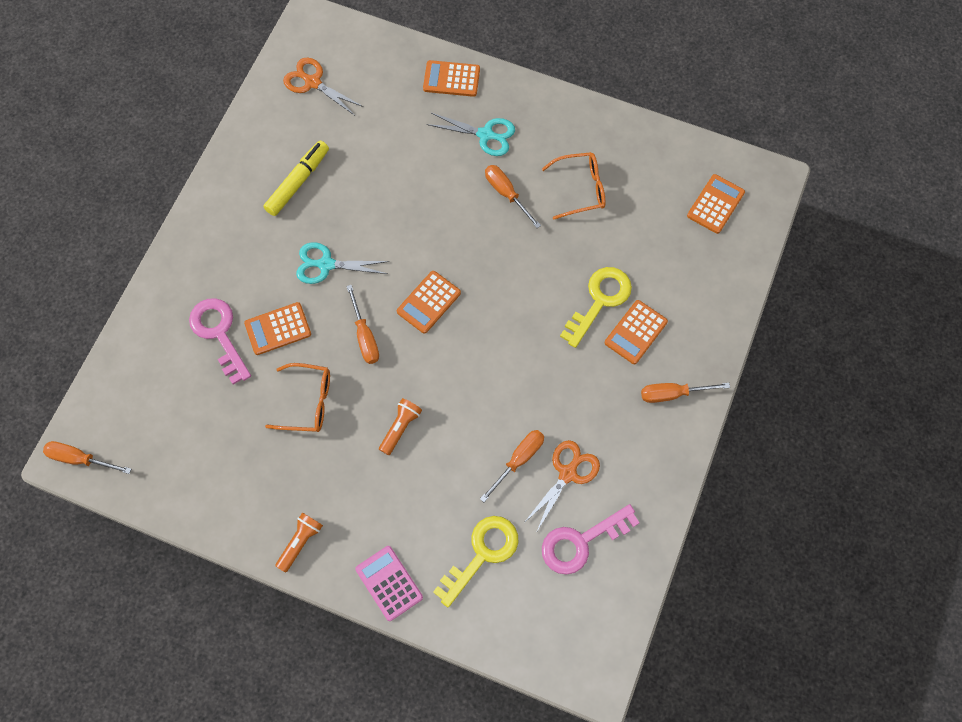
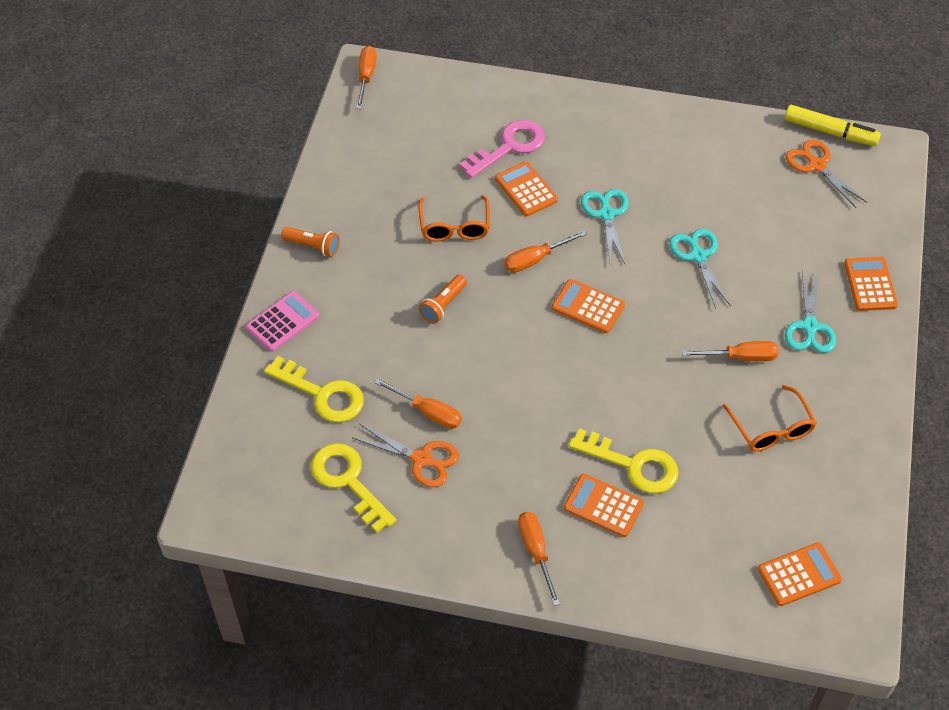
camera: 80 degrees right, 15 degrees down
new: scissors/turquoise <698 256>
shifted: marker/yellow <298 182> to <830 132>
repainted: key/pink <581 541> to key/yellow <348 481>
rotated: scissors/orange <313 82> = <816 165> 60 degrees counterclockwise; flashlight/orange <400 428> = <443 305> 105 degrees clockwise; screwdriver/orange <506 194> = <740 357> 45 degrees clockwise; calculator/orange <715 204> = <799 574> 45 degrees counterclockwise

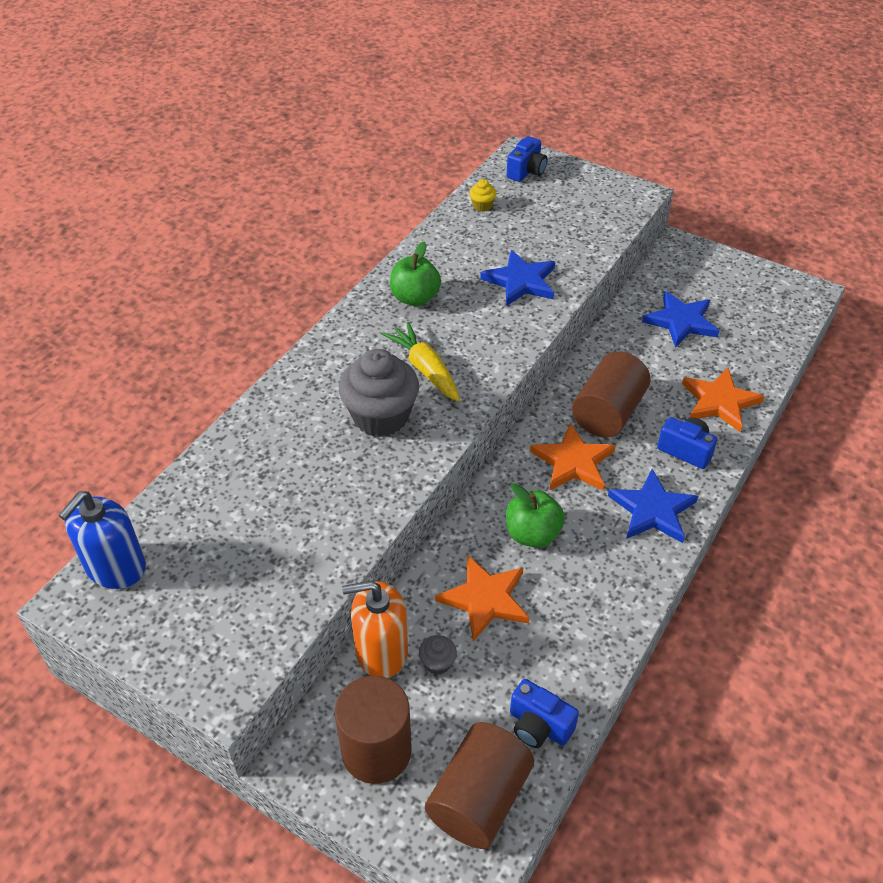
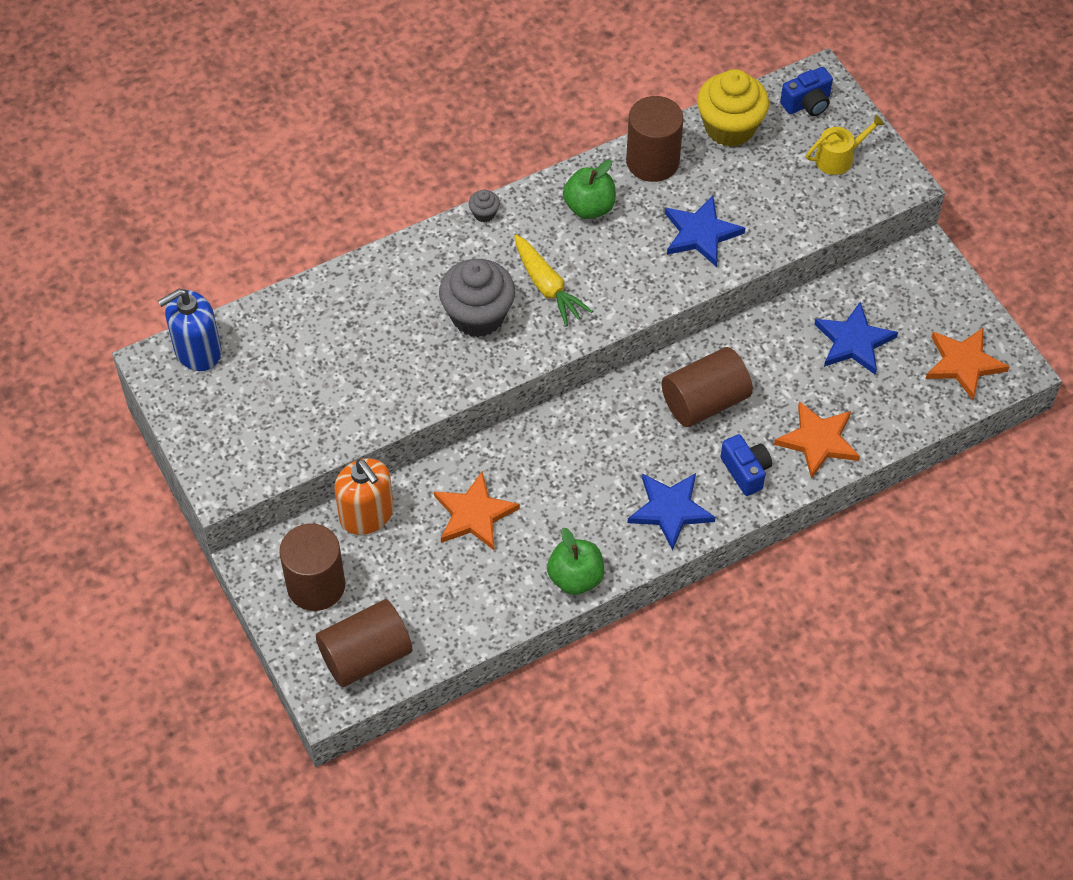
camera: 30 degrees right, 10 degrees up
gone: camera/blue <539 726>
new: cylinder/brown <652 161>; watering can/yellow <838 157>
shifted: cupcake/grey <437 663> to <484 213>; apple/green <532 534> to <575 578>; star/orange <573 462> to <963 364>
rotated: soap dispenser/orange <381 651> = <366 514> 150 degrees counterclockwise; carrot/yellow <425 369> = <547 287> 150 degrees clockwise
scaled: cupcake/yellow <482 206> = <729 127> x2.35

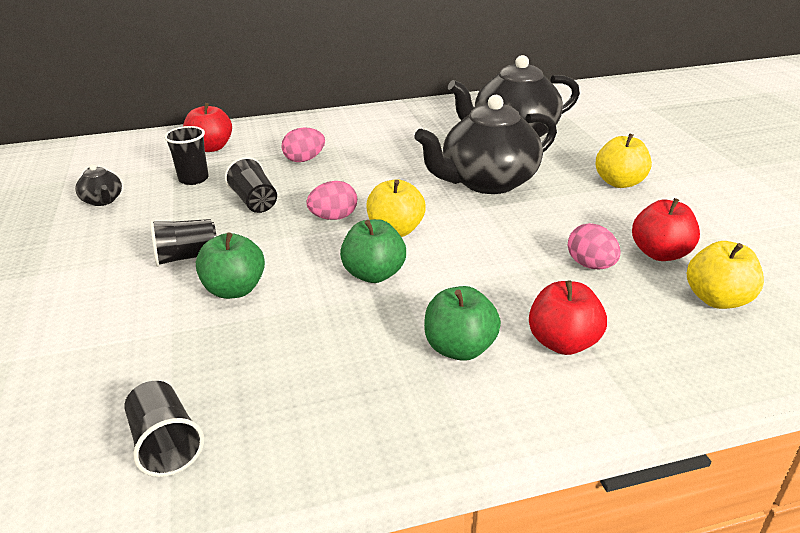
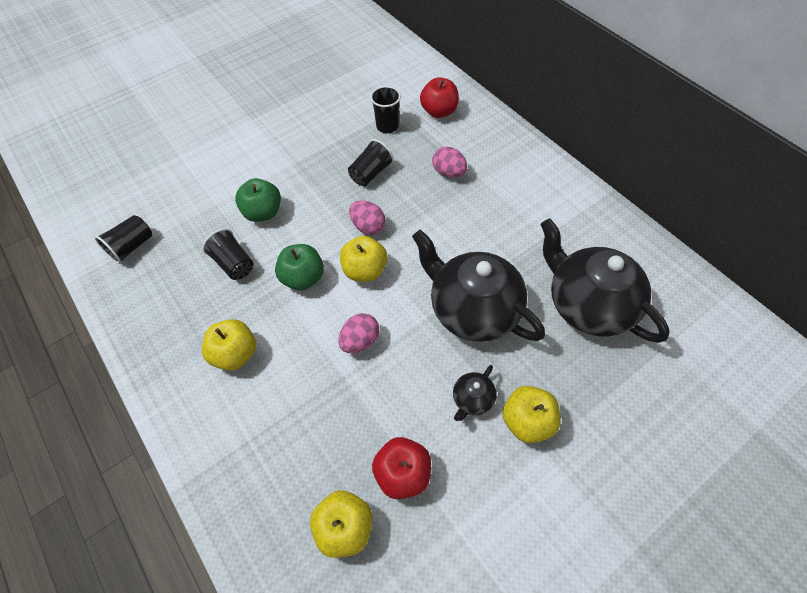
camera: 70 degrees right, 25 degrees up
gone: apple/red <563 343>
shifted: teapot/black <103 200> to <472 399>; cup/black <186 257> to <233 263>; egg/pink <590 265> to <360 341>
repainted: apple/green <459 348> to apple/yellow <235 354>

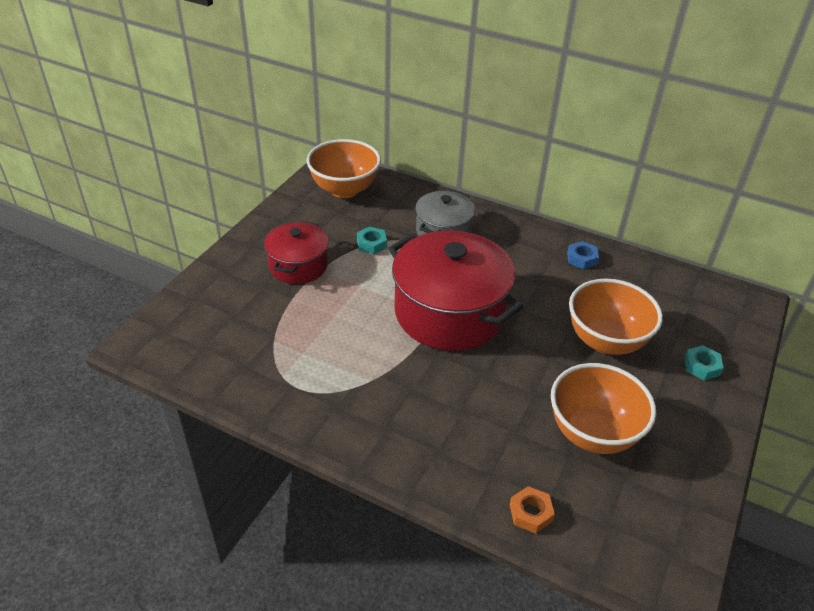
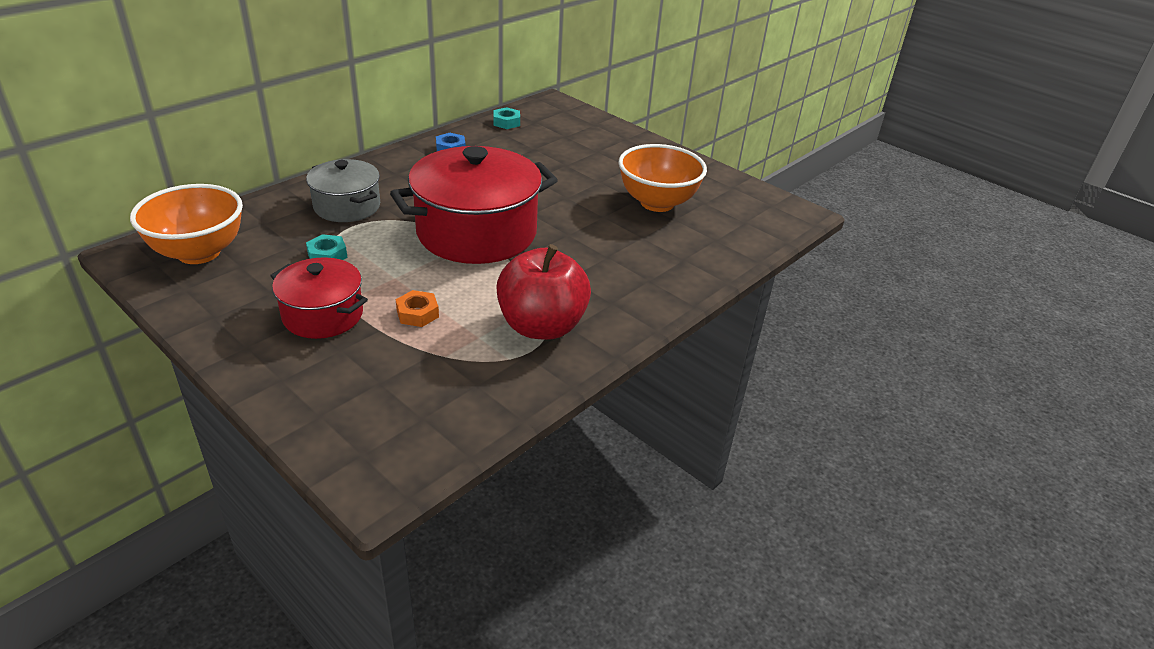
camera: 75 degrees left, 5 degrees down
gone: bowl/orange <606 341>
new: apple/red <542 326>
shifted: nut/orange <530 513> to <417 313>; nut/turquoise <701 366> to <506 122>

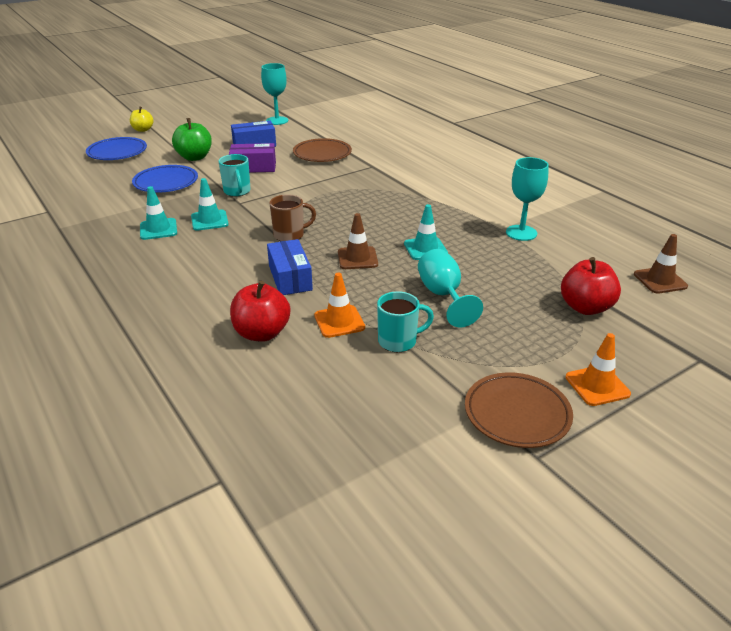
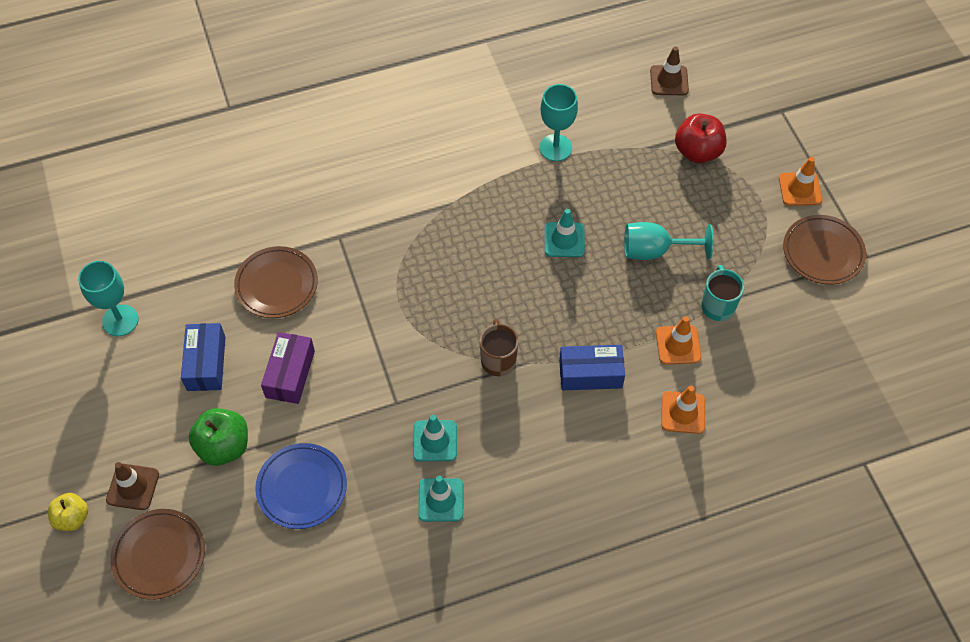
camera: 75 degrees left, 25 degrees up
gone: mug/turquoise <237 191>
shifted: traffic cone/brown <357 258> to <133 487>
swapped: apple/red <262 333> to traffic cone/orange <683 412>
repainted: plate/blue <117 152> to plate/brown <159 555>

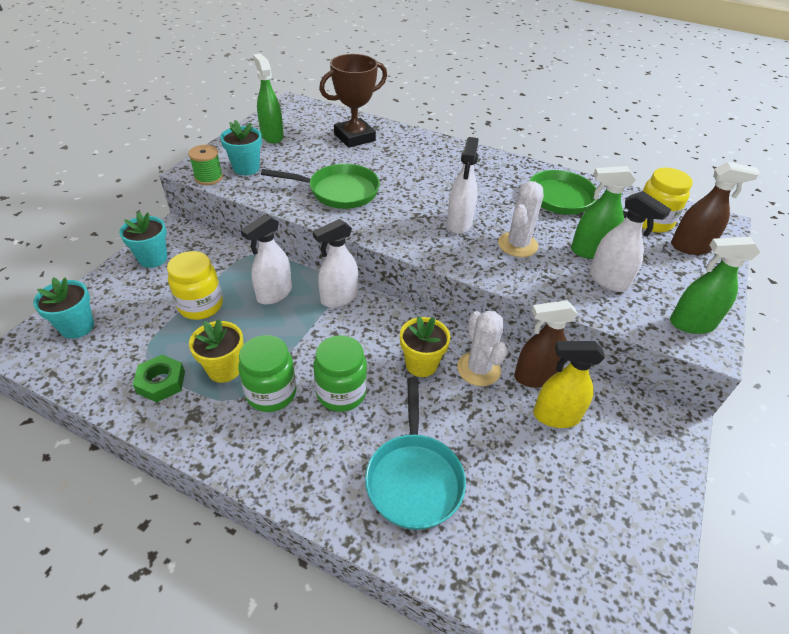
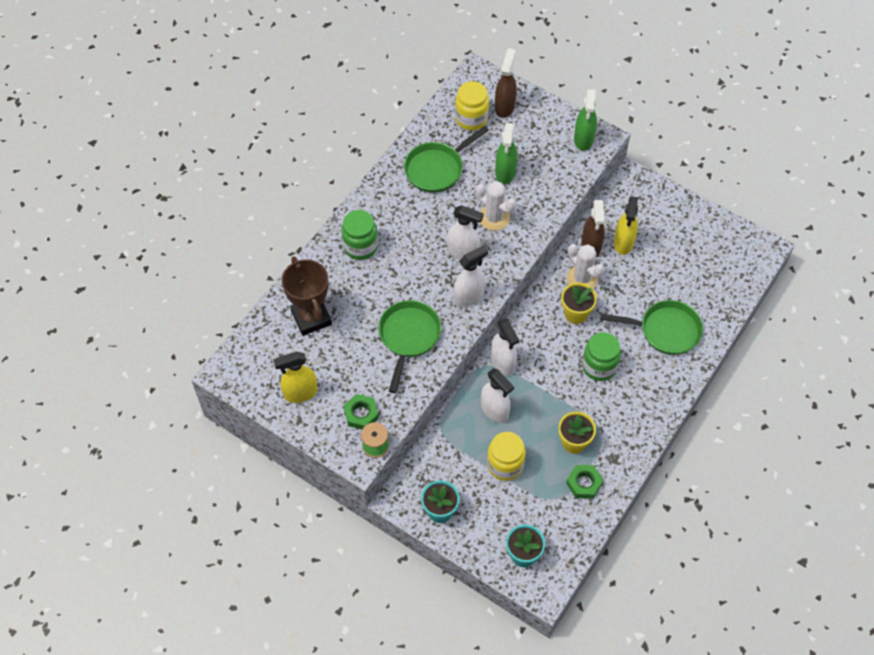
camera: 80 degrees left, 15 degrees up
shifted: jar/green <271 393> to <360 246>; spray bottle/white <608 280> to <469 296>
swapped: flower pot/turquoise <246 168> to nut/green <361 414>
repainted: spray bottle/green <272 136> to spray bottle/yellow <300 393>; pan/turquoise <414 478> to pan/green <665 330>
rotated: cactus/white <478 369> = <582 278> 60 degrees clockwise

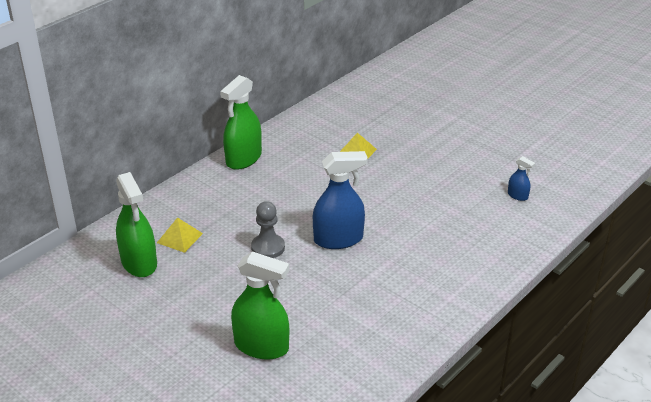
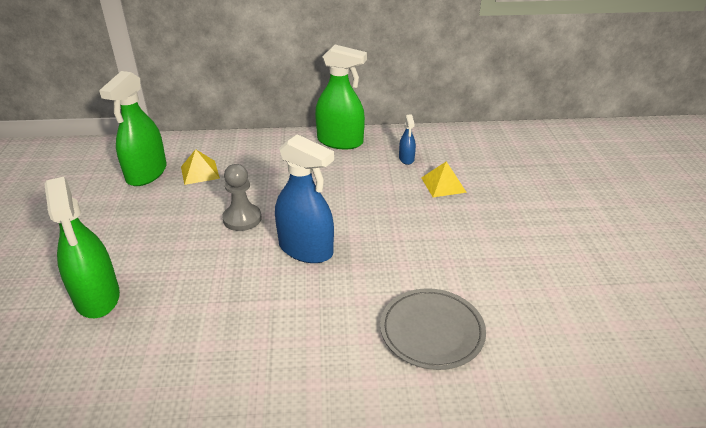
camera: 45 degrees right, 0 degrees up
new: plate/grey <432 331>
shifted: spray bottle/blue <517 196> to <406 159>
rotated: spray bottle/green <243 159> = <340 141> 150 degrees counterclockwise

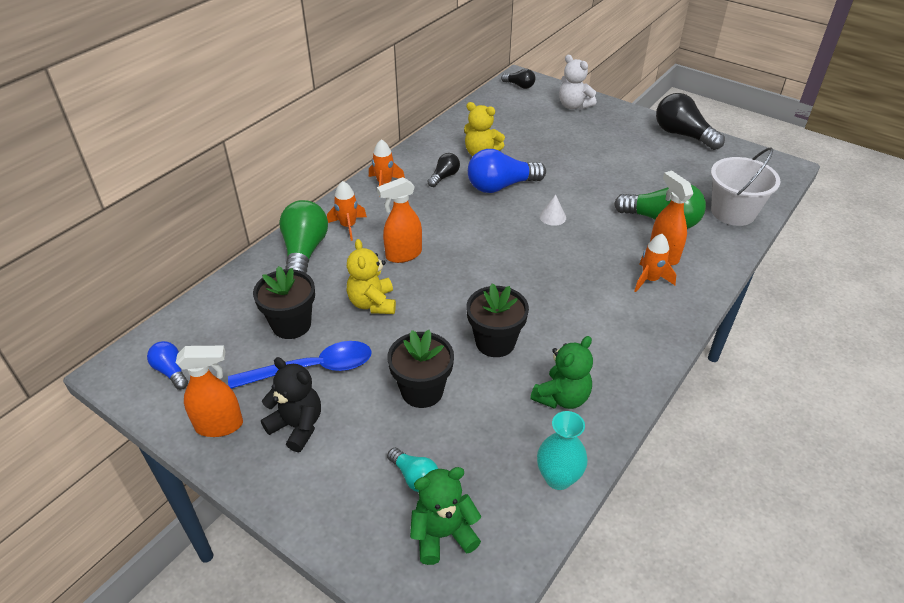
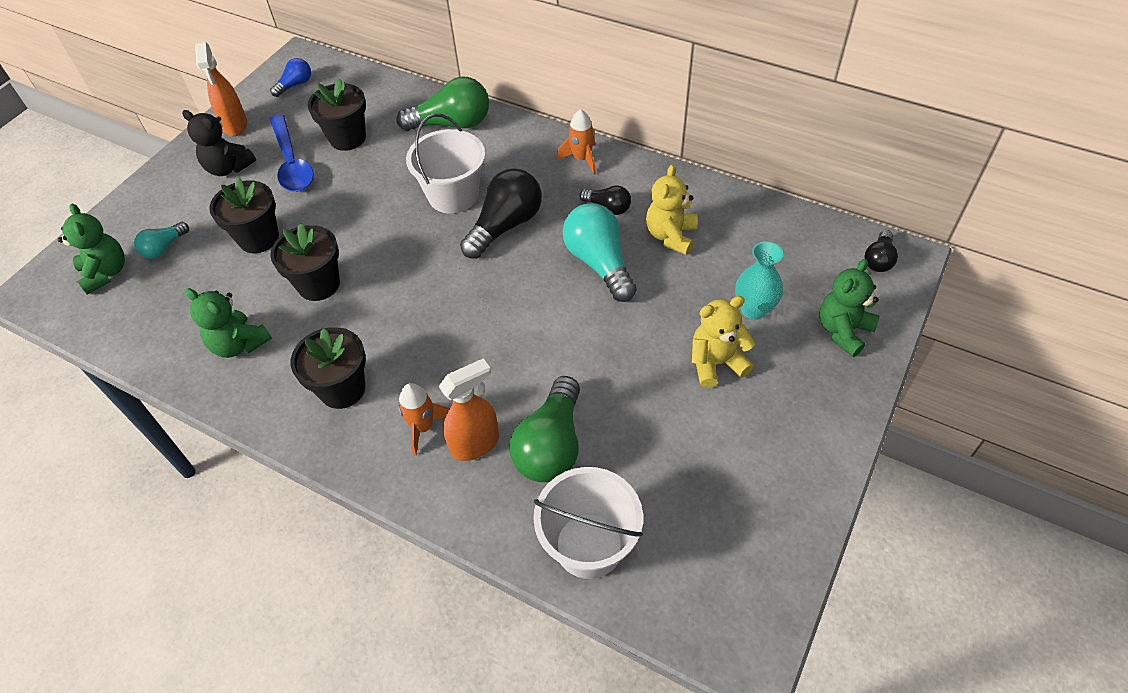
camera: 85 degrees right, 10 degrees up
gone: rocket/orange <348 226>; cone/white <552 217>
new: flower pot/black <342 389>
shifted: teddy bear/yellow <372 303> to <716 363>; vase/turquoise <558 478> to <754 309>; light bulb/black <682 135> to <505 226>
swapped: spray bottle/orange <403 255> to bucket/white <453 195>
repainted: light bulb/blue <501 186> to light bulb/turquoise <599 263>; teddy bear/white <573 106> to teddy bear/green <843 331>
rotated: teddy bear/black <297 426> = <228 168> 90 degrees clockwise

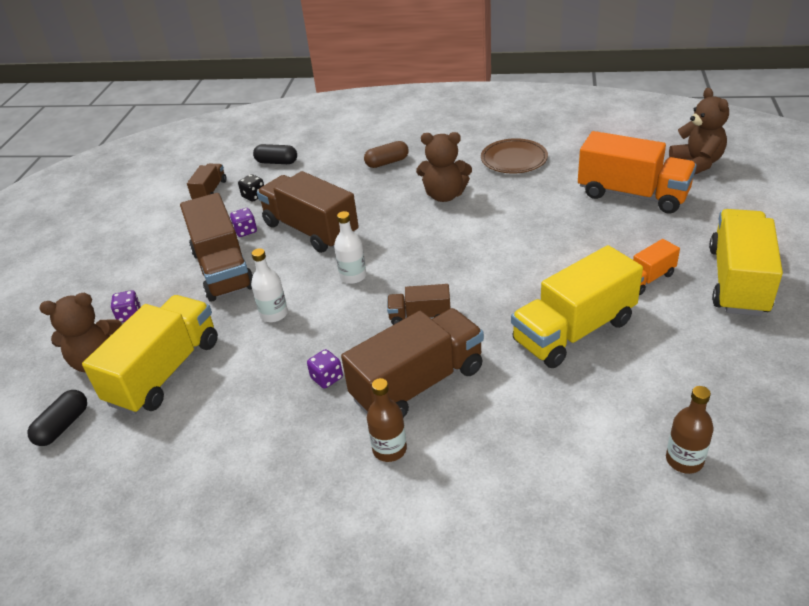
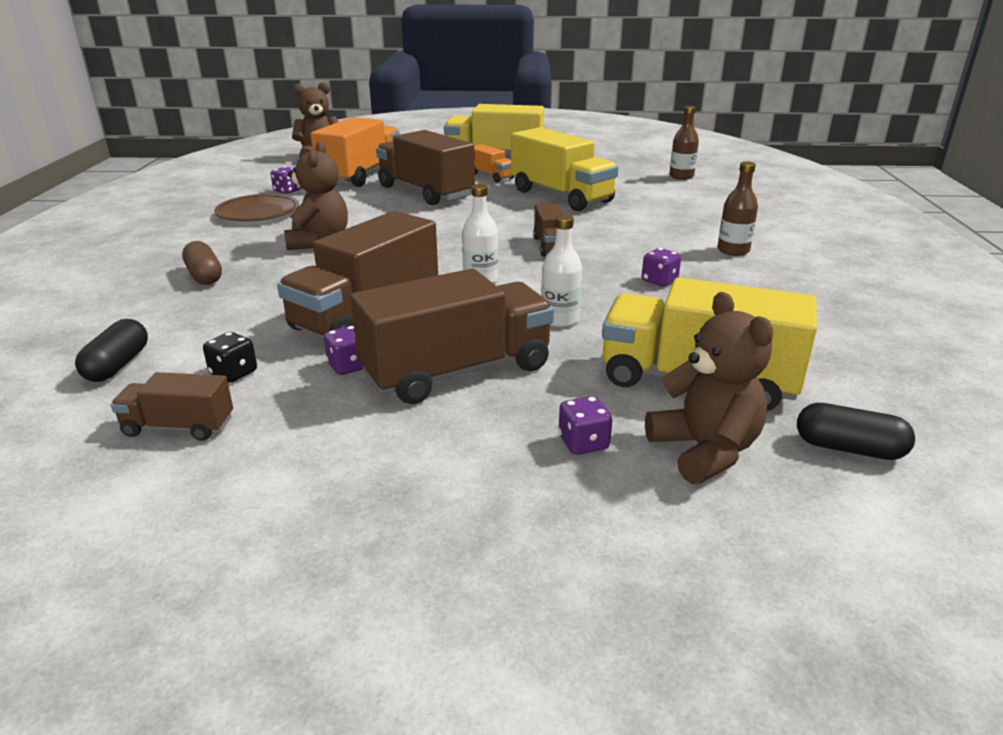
camera: 100 degrees left, 10 degrees down
new: dice/purple <287 191>
shifted: truck/brown <418 384> to <425 192>

